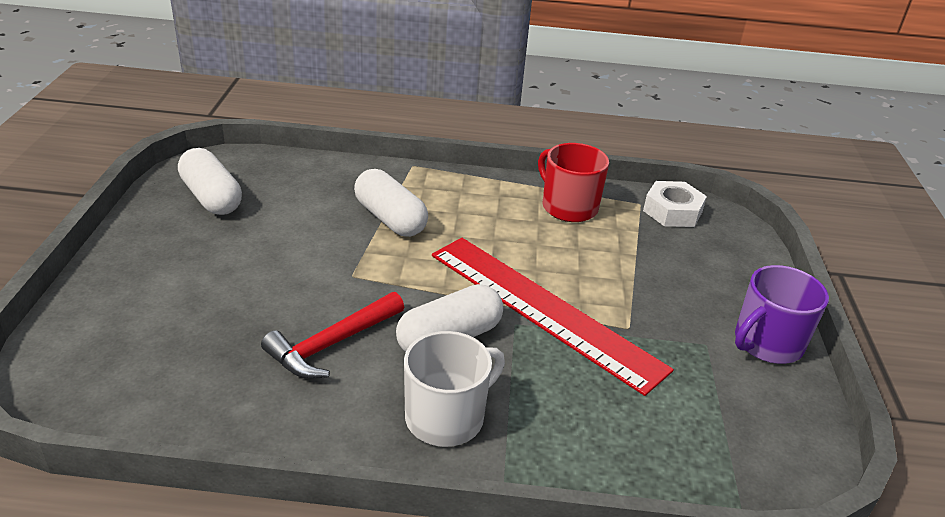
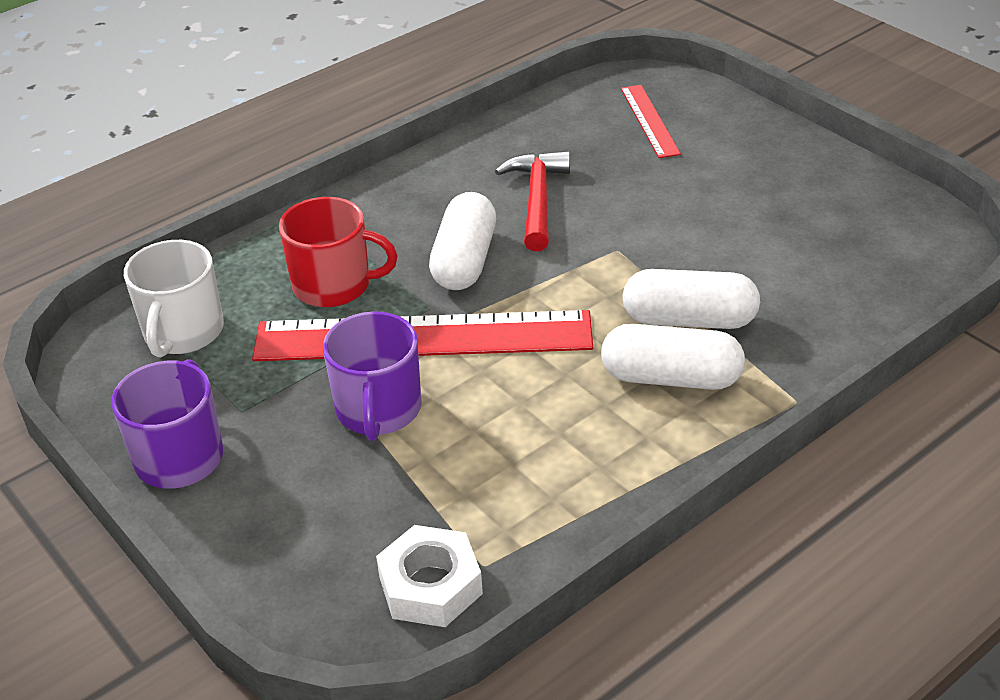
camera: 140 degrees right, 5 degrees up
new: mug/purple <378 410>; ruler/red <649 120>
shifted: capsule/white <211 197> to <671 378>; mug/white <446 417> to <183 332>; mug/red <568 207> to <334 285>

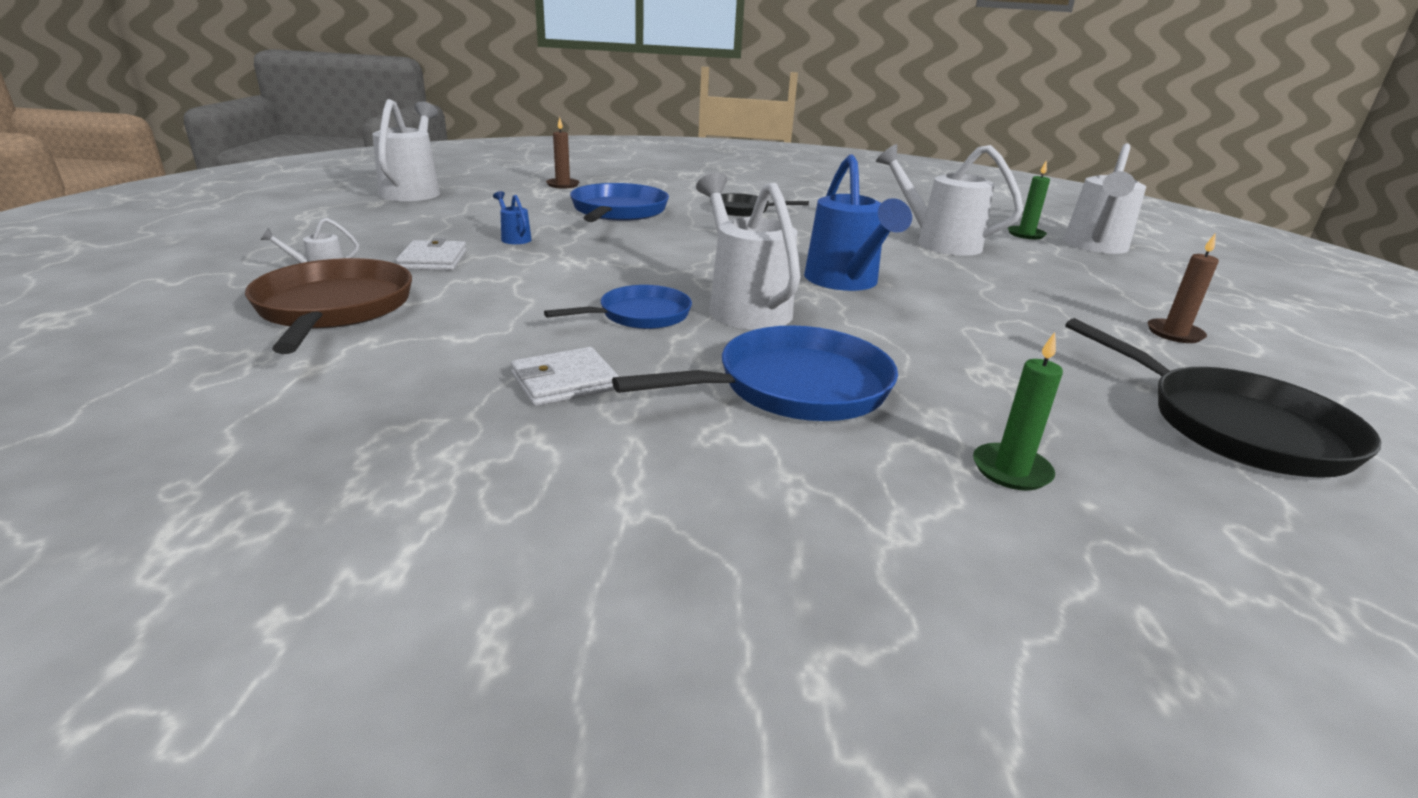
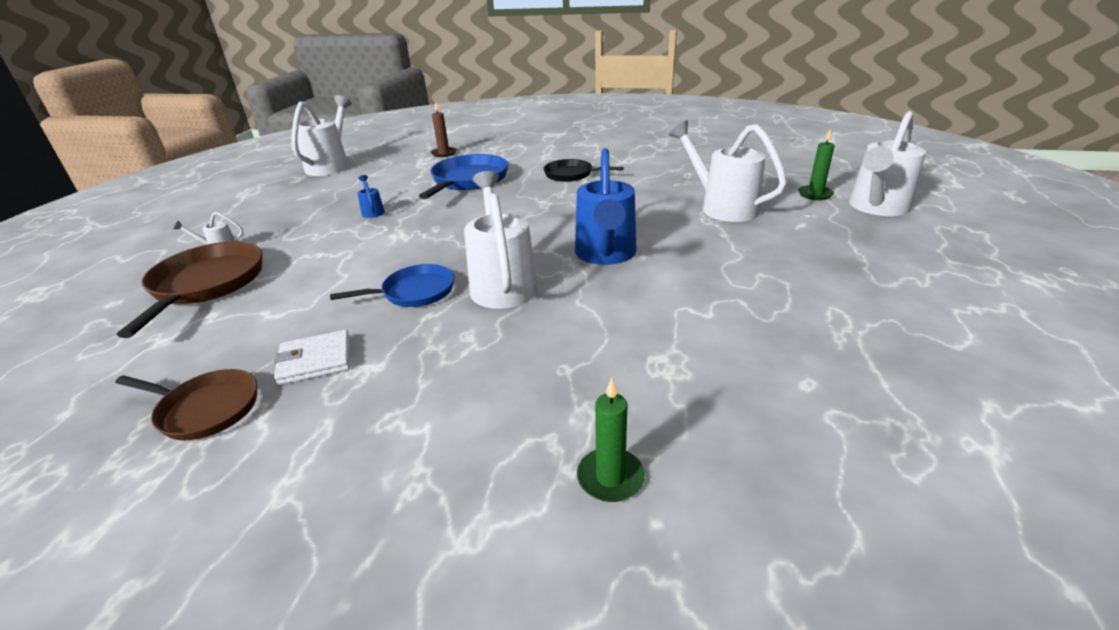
camera: 15 degrees right, 5 degrees up
gone: wallet/white <433 260>; pan/blue <794 387>; pan/black <1234 427>; candle/brown <1174 333>
new: pan/brown <205 409>

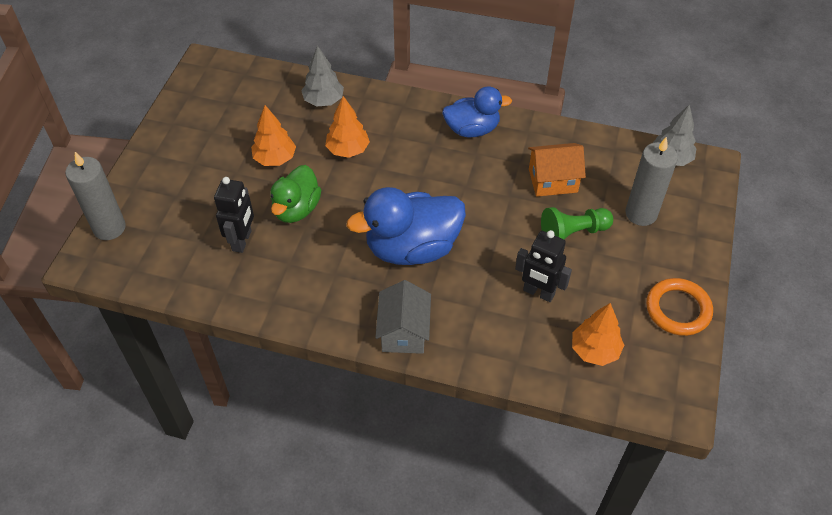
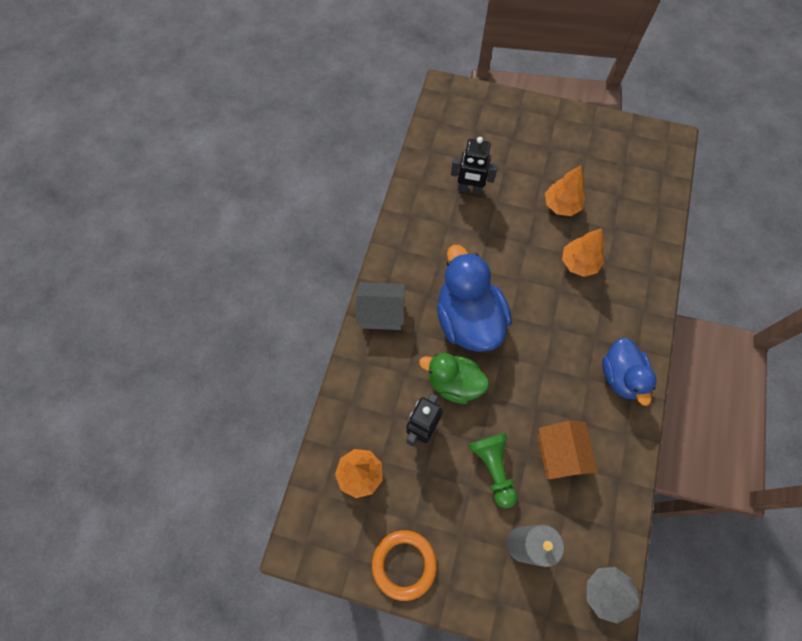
camera: 90 degrees right, 15 degrees up
gone: candle/grey <109 228>; tree/grey <323 101>
shifted: duck/green <296 209> to <454 383>

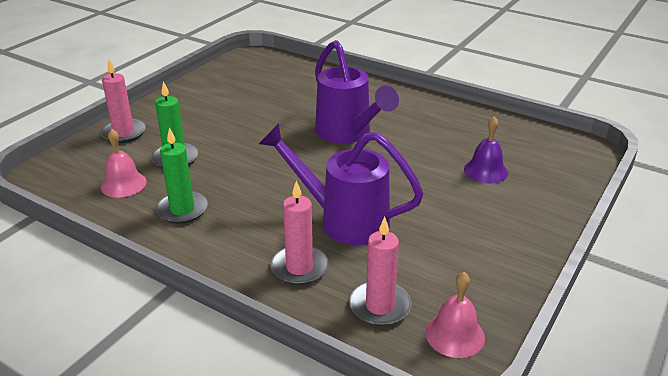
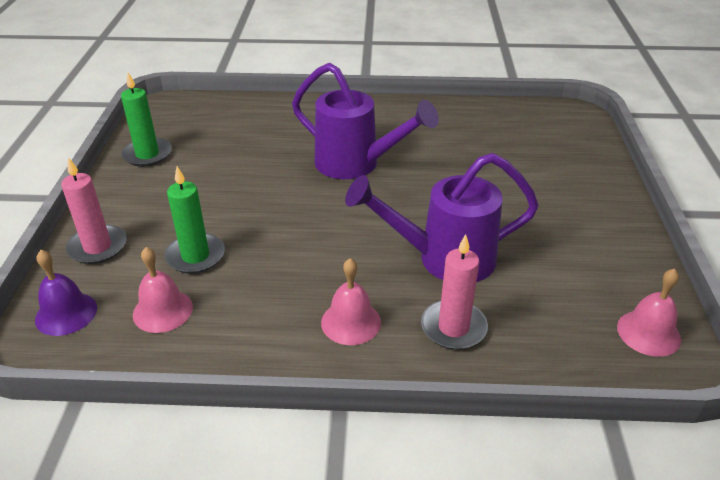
camera: 30 degrees left, 5 degrees up
gone: candle/pink <379 306>
new: bell/pink <351 322>
shifted: candle/green <182 210> to <147 154>; bell/purple <485 171> to <66 313>

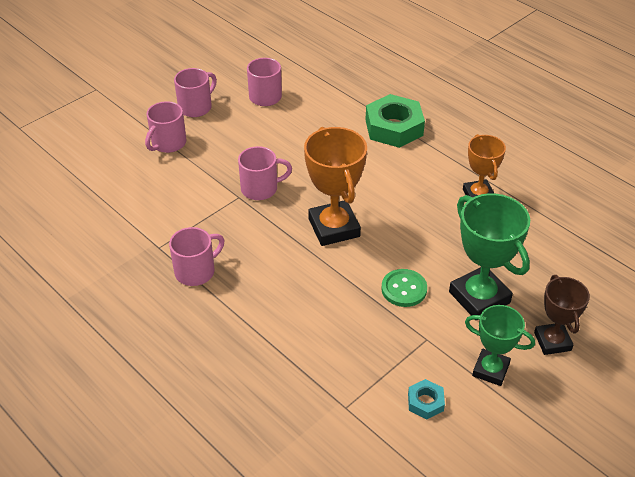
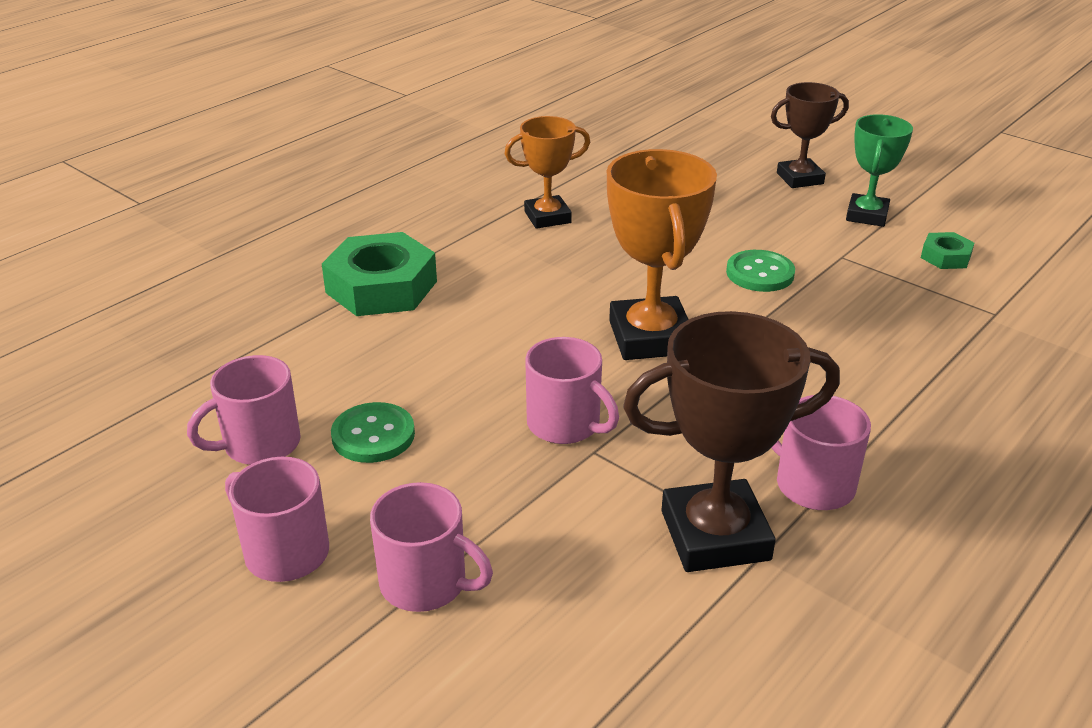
camera: 95 degrees left, 10 degrees down
gone: trophy/green <479 297>
new: button/green <373 435>; trophy/brown <715 535>
repainted: nut/turquoise <425 402> to nut/green <945 257>
rotated: mug/pink <260 188> = <565 425> 150 degrees clockwise; trophy/orange <334 227> = <650 337> 75 degrees counterclockwise

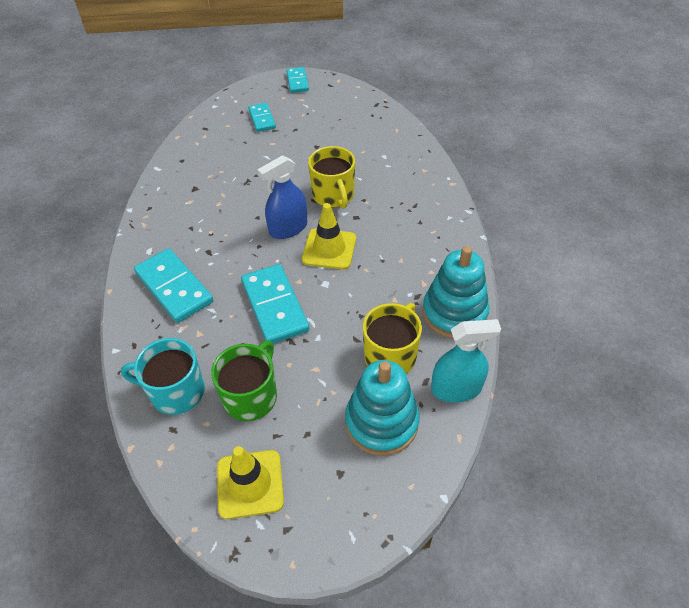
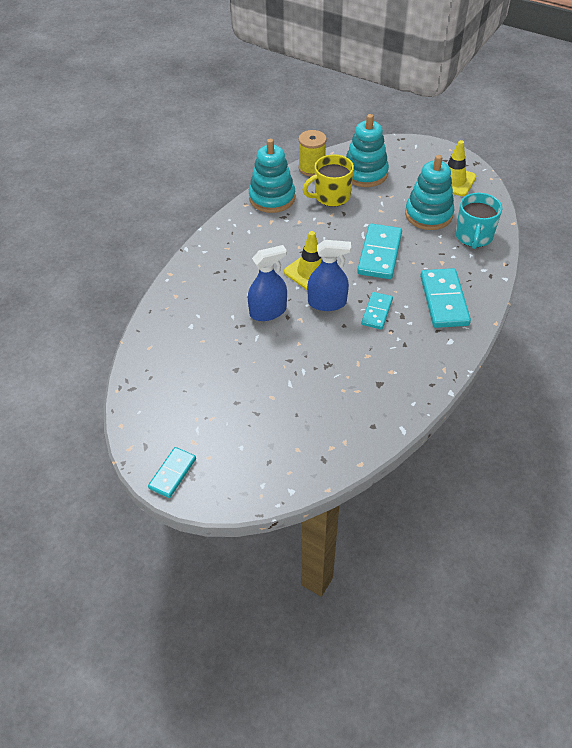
camera: 145 degrees left, 0 degrees up
shifted: domino/turquoise <262 119> to <377 312>
swapped: mug/green <251 396> to stacking toy/turquoise <428 214>; mug/yellow <333 195> to spray bottle/blue <268 311>; spray bottle/turquoise <456 388> to spool/yellow <312 168>
rotated: mug/turquoise <176 392> = <473 236> 60 degrees clockwise

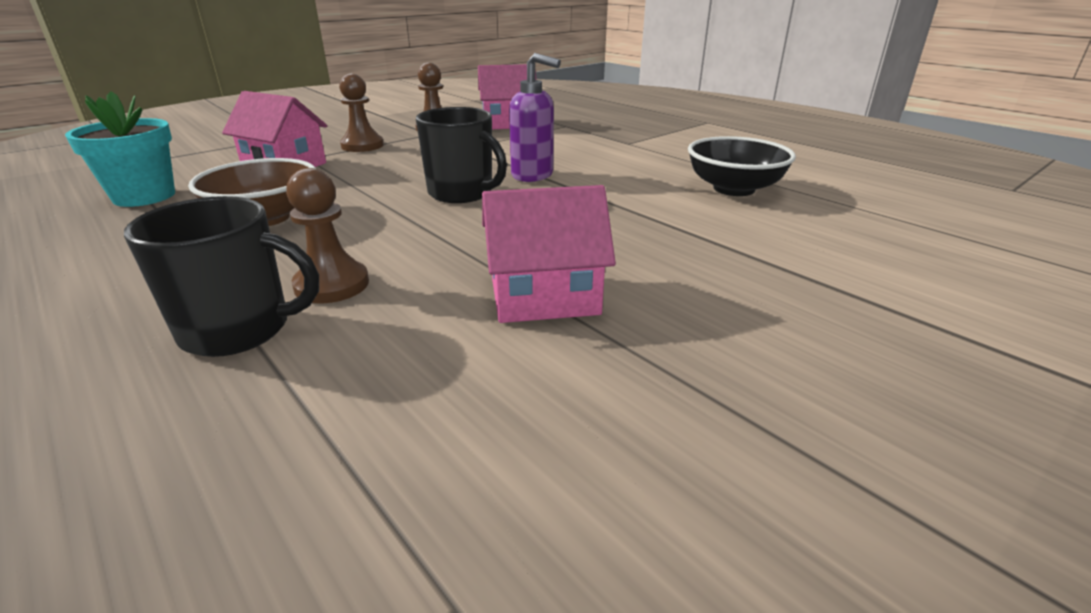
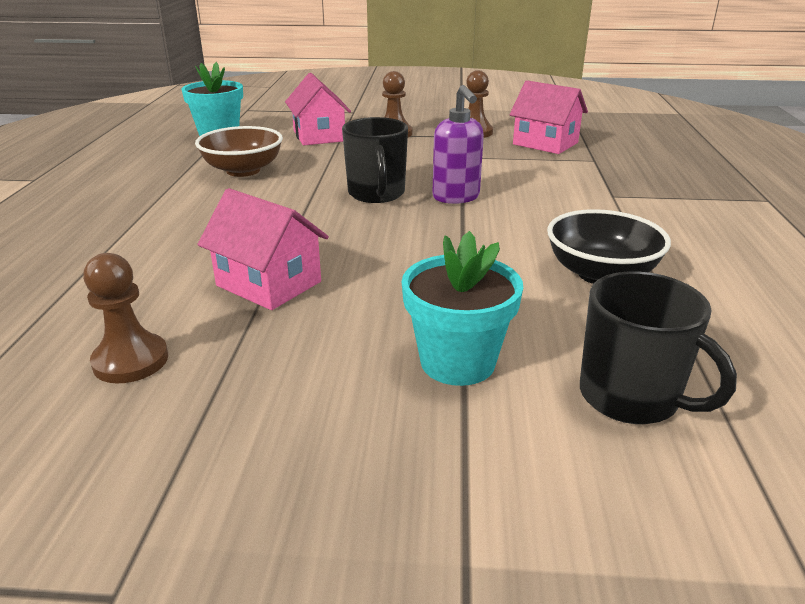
camera: 45 degrees right, 0 degrees up
new: flower pot/turquoise <457 362>
shifted: mug/black <239 330> to <631 397>; pawn/brown <332 285> to <131 361>

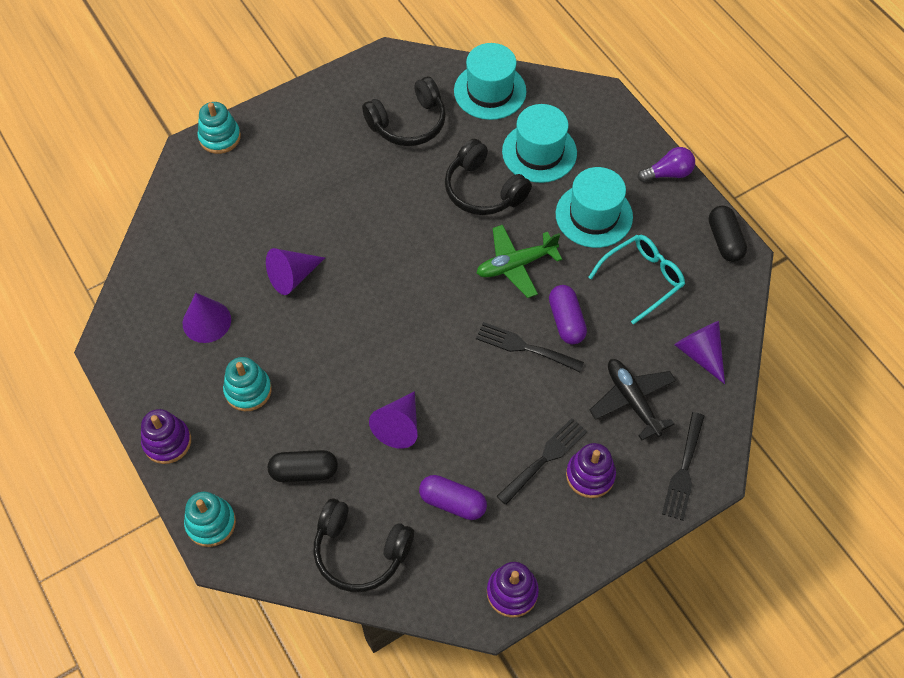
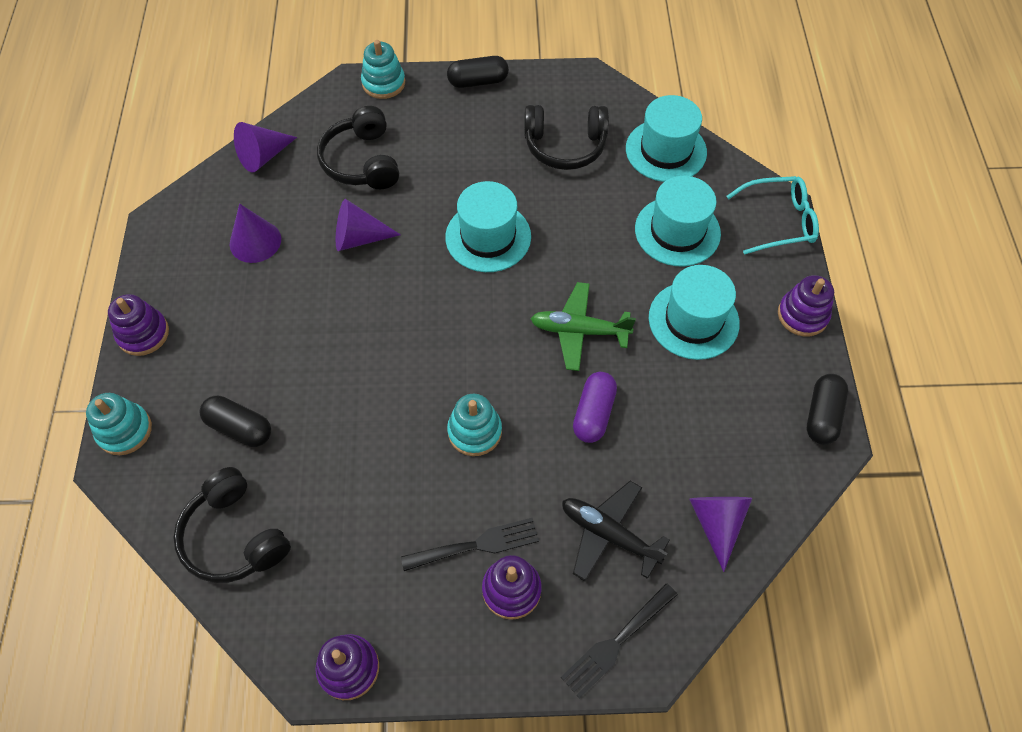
camera: 30 degrees right, 0 degrees up
gone: capsule/purple <453 502>; fork/black <524 347>
new: hat/turquoise <488 237>; capsule/black <478 81>
shifted: stacking toy/turquoise <248 390> to <474 431>; cone/purple <399 426> to <263 156>; headphones/black <483 190> to <362 161>; glasses/turquoise <642 279> to <778 221>
swapped: light bulb/purple <668 173> to stacking toy/purple <802 315>
rotated: plane/black <632 401> = <609 534> 60 degrees counterclockwise

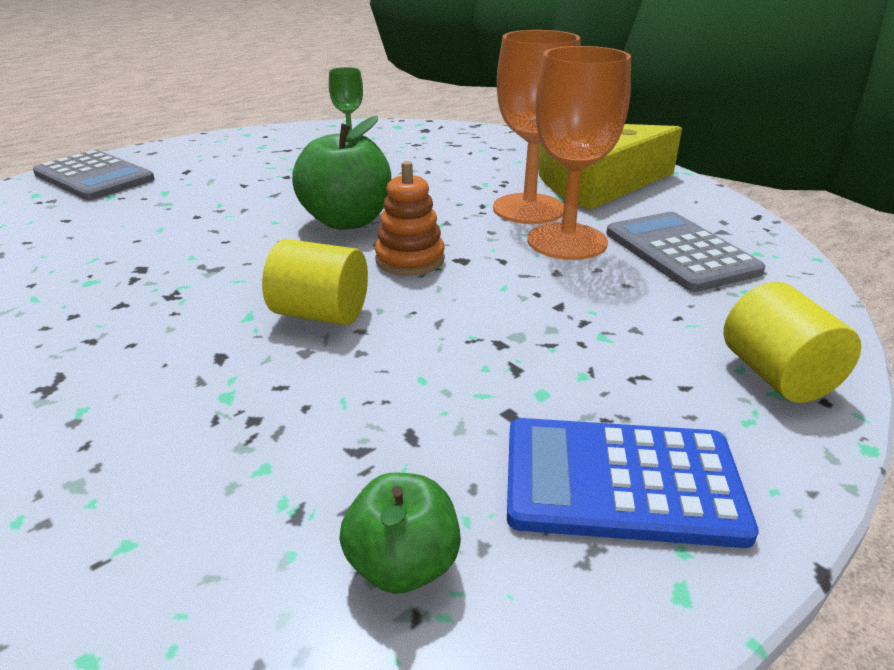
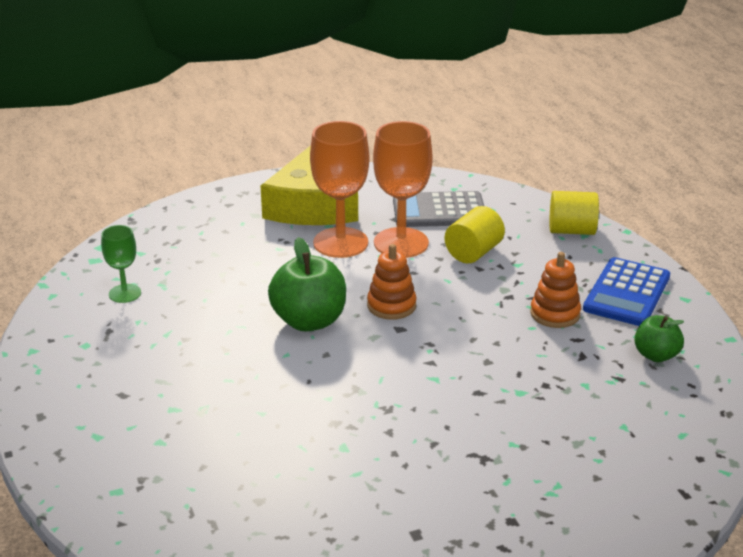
camera: 70 degrees left, 0 degrees up
gone: calculator/grey <94 177>
new: stacking toy/orange <555 314>
shifted: cylinder/yellow <320 314> to <473 252>

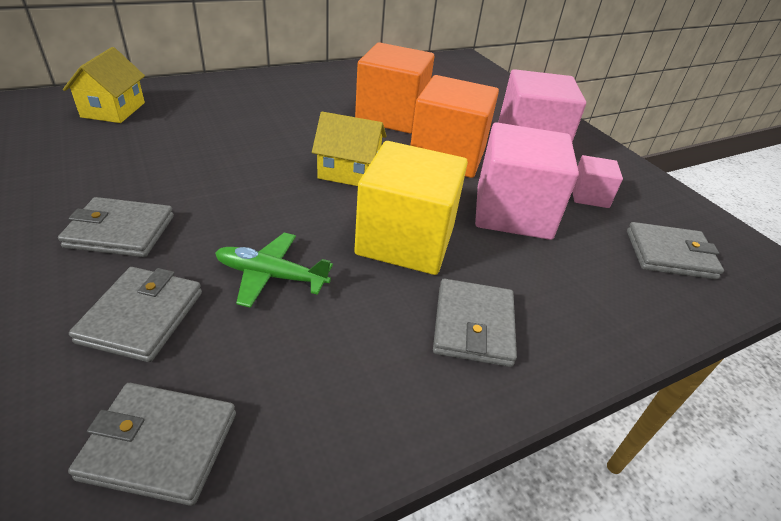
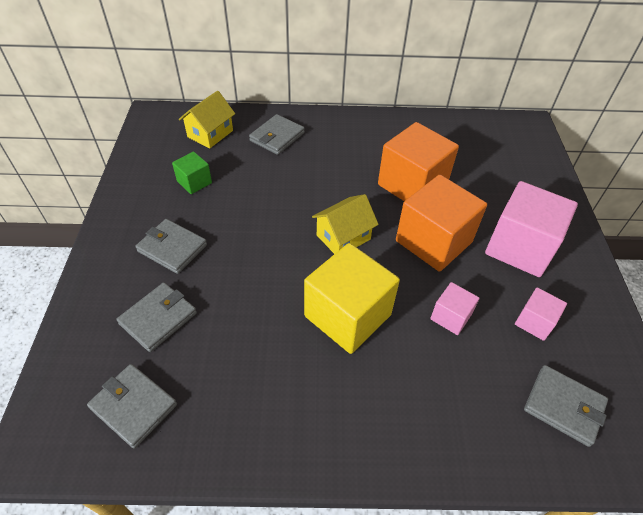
camera: 30 degrees right, 10 degrees up
gone: plane/green <271 276>
new: cube/green <194 182>
shifted: wallet/grey <473 325> to <277 137>
rotated: house/yellow <349 171> = <343 237> 75 degrees counterclockwise
scaled: cube/pink <513 212> = <450 317> x0.50

